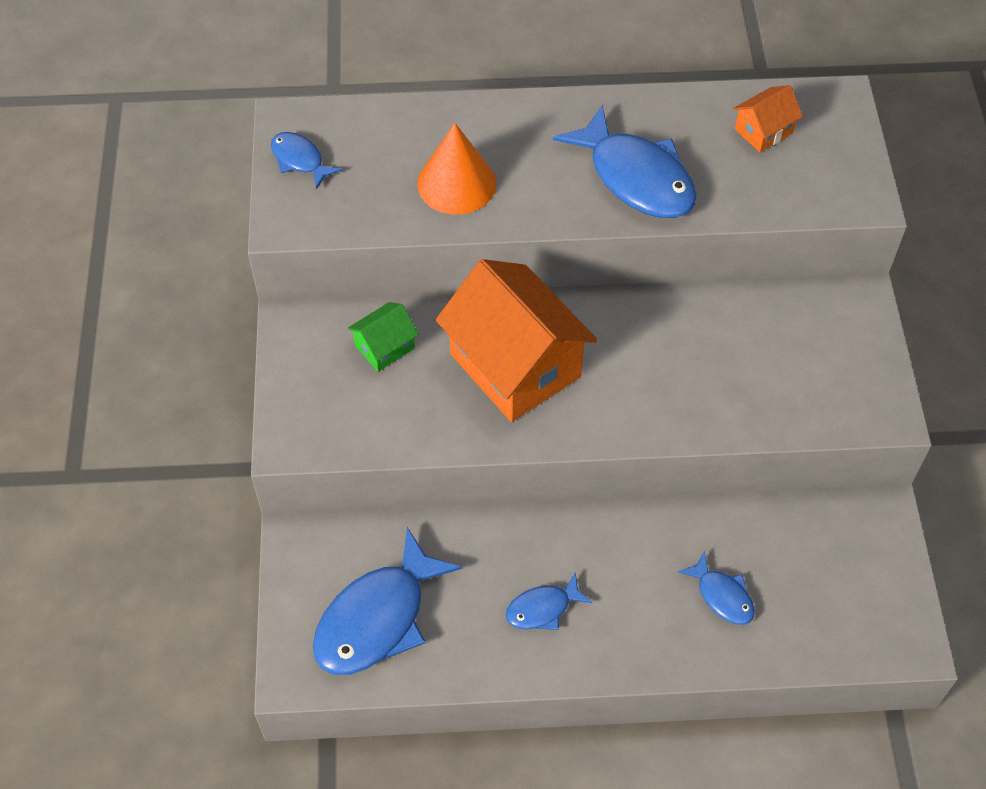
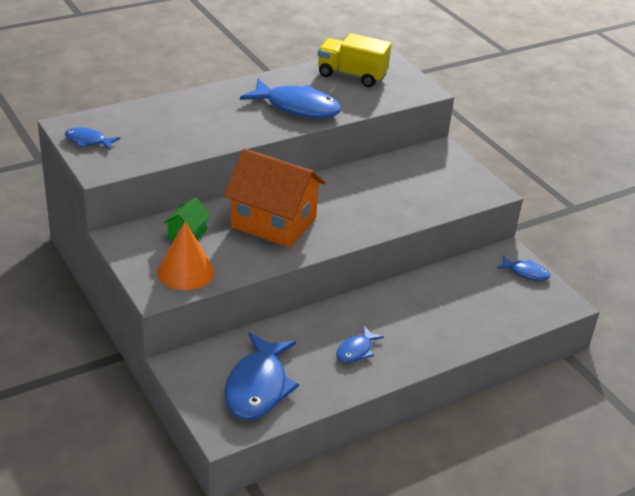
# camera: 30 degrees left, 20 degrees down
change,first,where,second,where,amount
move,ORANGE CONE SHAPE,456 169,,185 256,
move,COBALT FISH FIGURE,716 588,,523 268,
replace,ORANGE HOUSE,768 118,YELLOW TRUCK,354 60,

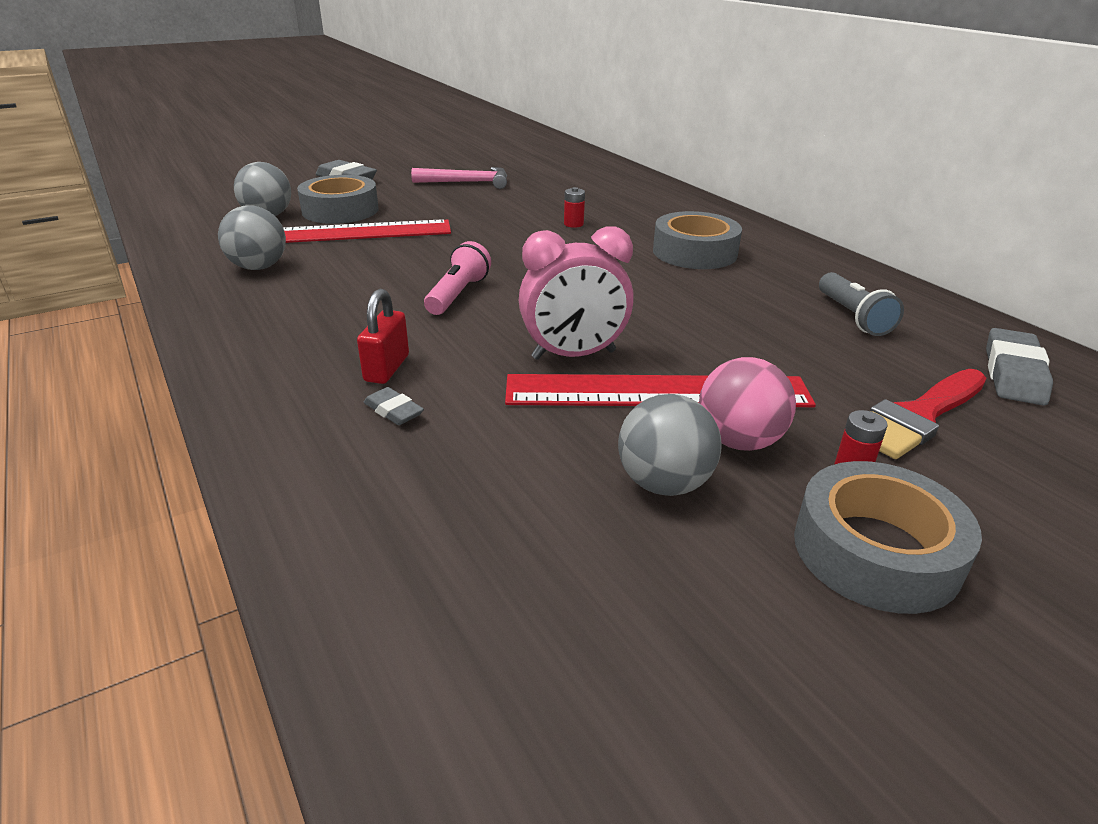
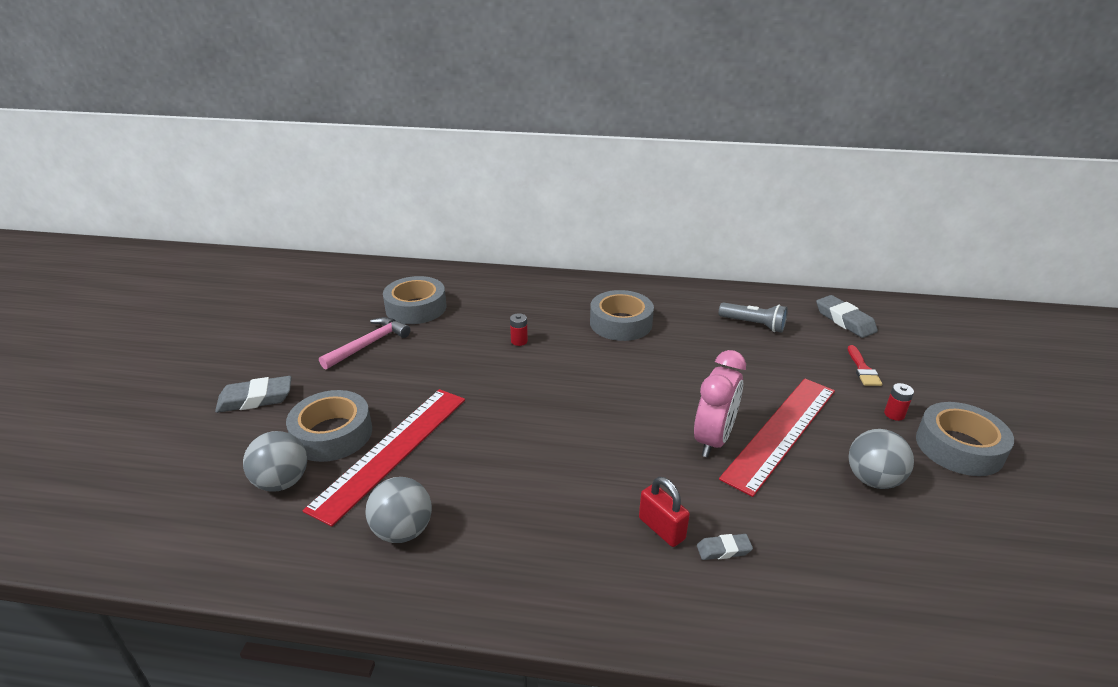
# camera: 50 degrees left, 0 degrees up
change,first,where,second,where,amount
delete,PINK POCKET TORCH,457 278,,,
delete,PINK PLAY BALL,747 404,,,
resize,SCARLET PAINTBRUSH,928 414,,865 365,x0.58
insert,,,GREY STICKY TAPE,414 300,

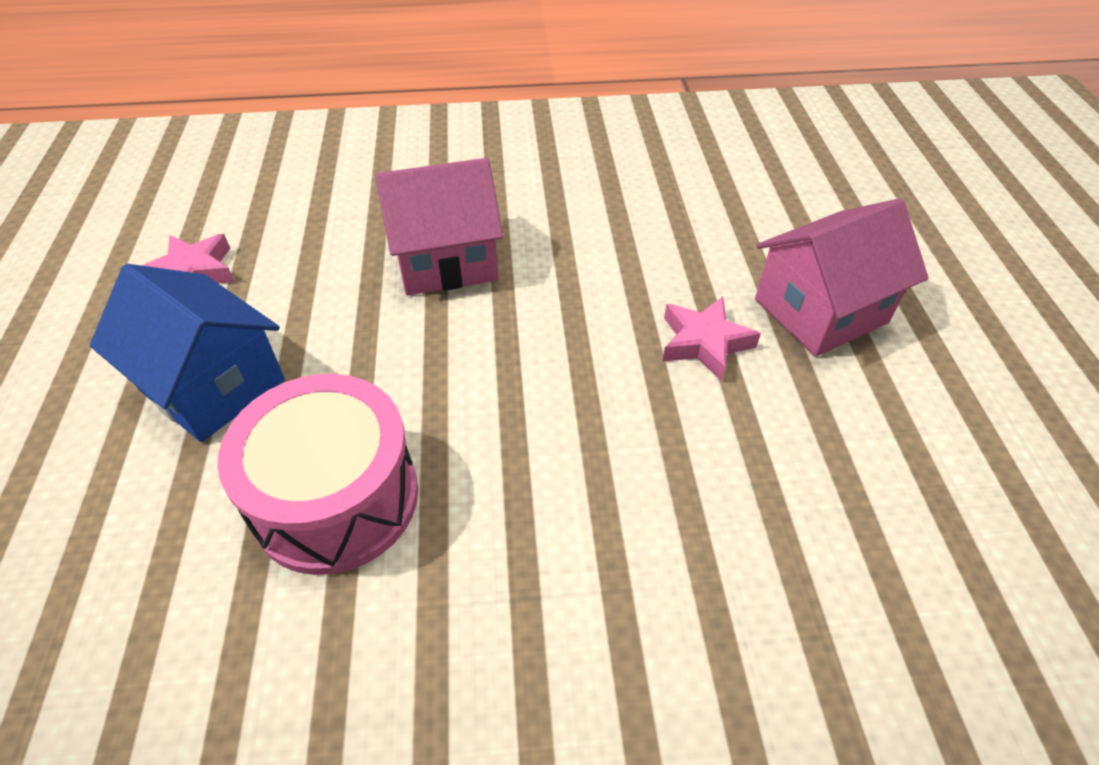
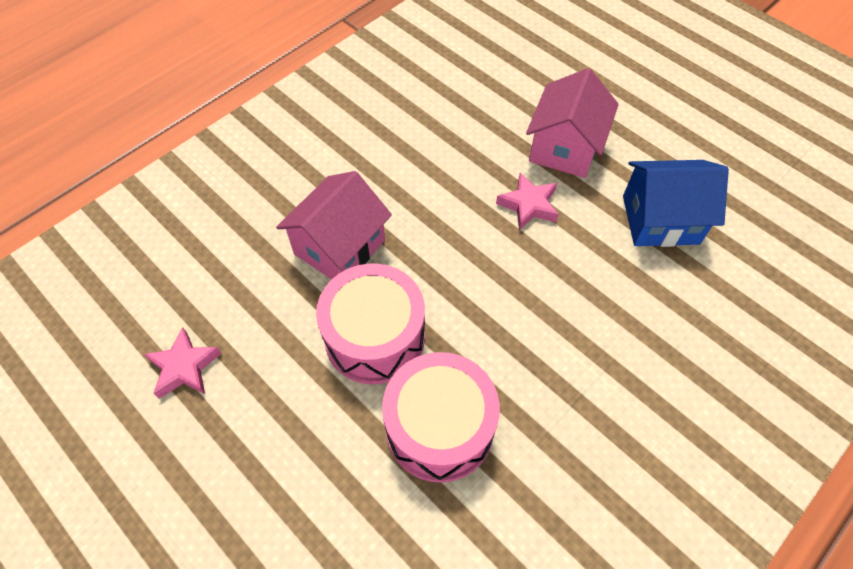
# camera: 40 degrees left, 10 degrees up
change,first,where,second,where,amount
move,COBALT HOUSE,187 353,,676 203,
insert,,,PINK SNARE DRUM,370 324,

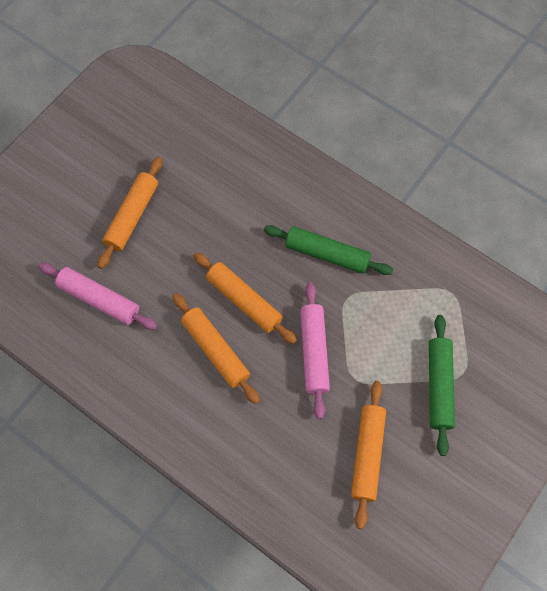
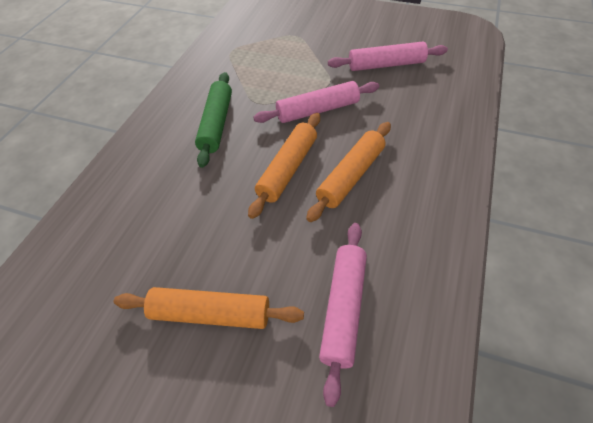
# camera: 105 degrees left, 15 degrees down
change,first,where,second,where,amount
recolor,ORANGE DOUGH ROLLER,368 455,PINK DOUGH ROLLER,388 56,
delete,EMERALD DOUGH ROLLER,442 385,,,

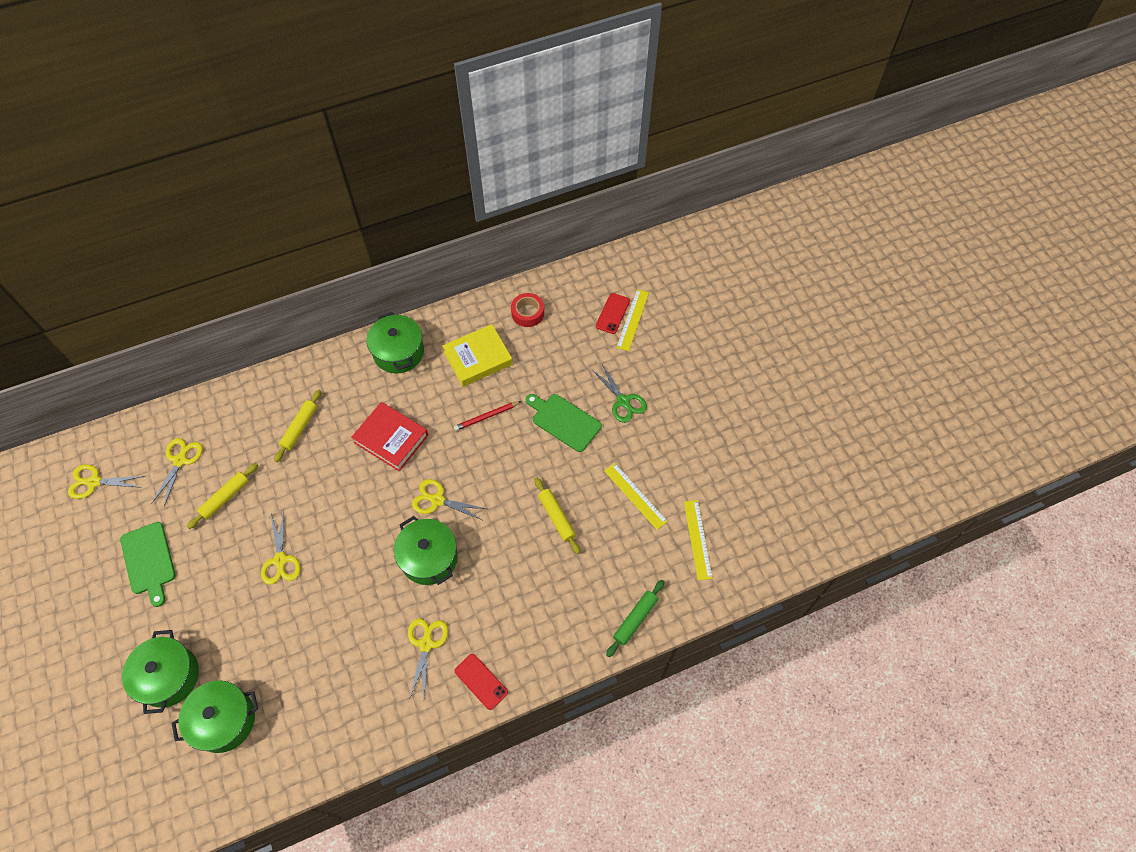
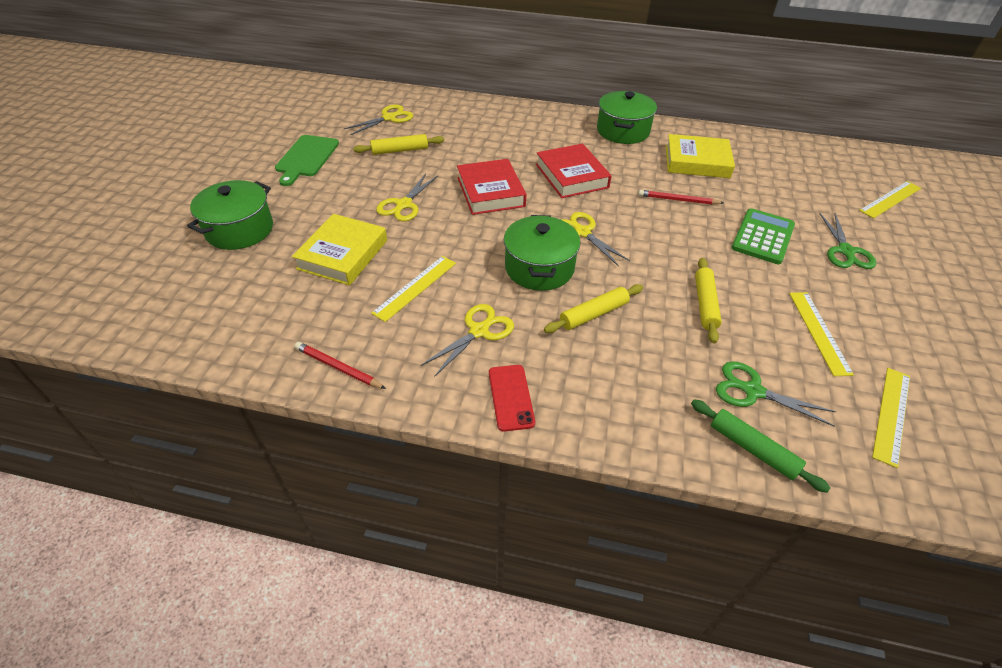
# camera: 35 degrees right, 15 degrees down
change,first,where,second,where,amount
delete,YELLOW SHEARS,106 481,,,
delete,EMERALD POT,214 716,,,
move,YELLOW DOUGH ROLLER,297 426,,593 308,
delete,SCARLET STICKY TAPE,527 310,,,
replace,EMERALD CUTTING BOARD,564 423,EMERALD CALCULATOR,763 236,
delete,SCARLET SMARTPHONE,613 313,,,
rotate,EMERALD DOUGH ROLLER,635 618,,760 446,60 degrees clockwise
insert,,,YELLOW BOOK,339 249,
insert,,,SCARLET LEAD PENCIL,340 365,
insert,,,YELLOW MEASURING STICK,413 289,
insert,,,SCARLET BOOK,491 187,
insert,,,EMERALD SHEARS,776 394,

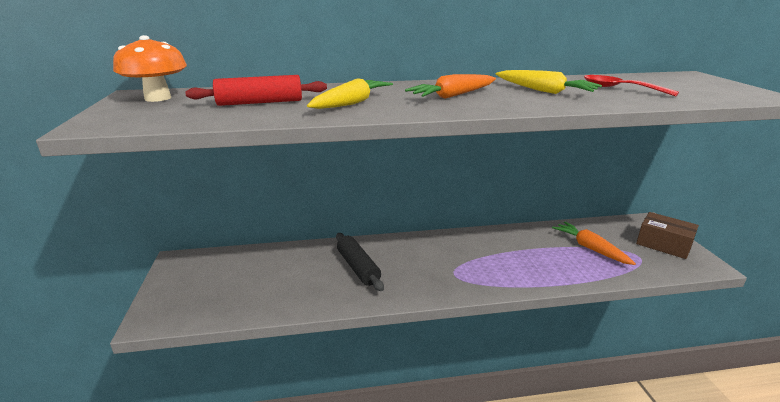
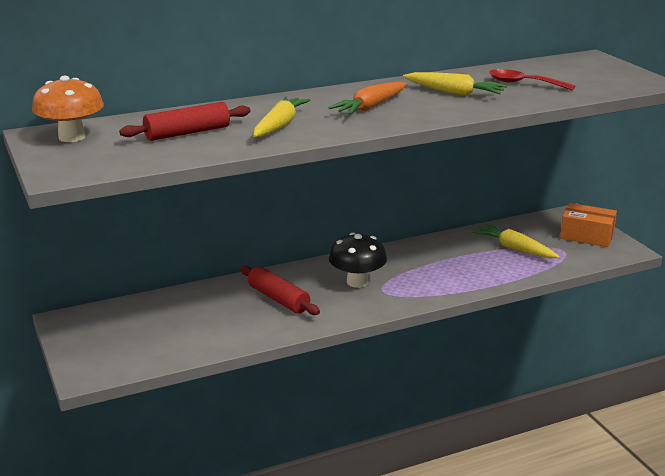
# camera: 15 degrees left, 0 degrees up
change,first,where,second,where,amount
recolor,JET-BLACK DOUGH ROLLER,360 262,SCARLET DOUGH ROLLER,280 290,
recolor,ORANGE TOY CARROT,594 243,YELLOW TOY CARROT,516 241,
recolor,DARK BROWN PACKAGE,667 235,ORANGE PACKAGE,588 225,
insert,,,JET-BLACK TOADSTOOL,358 260,

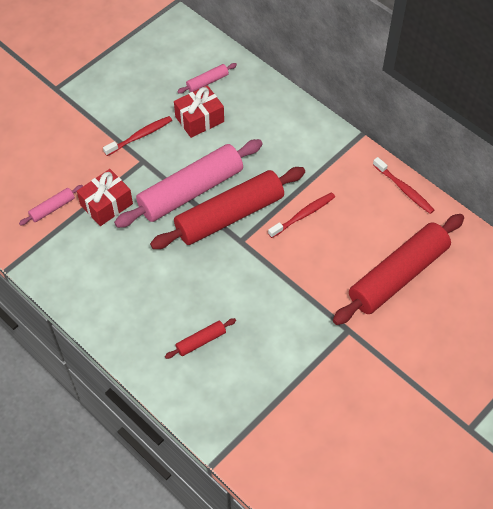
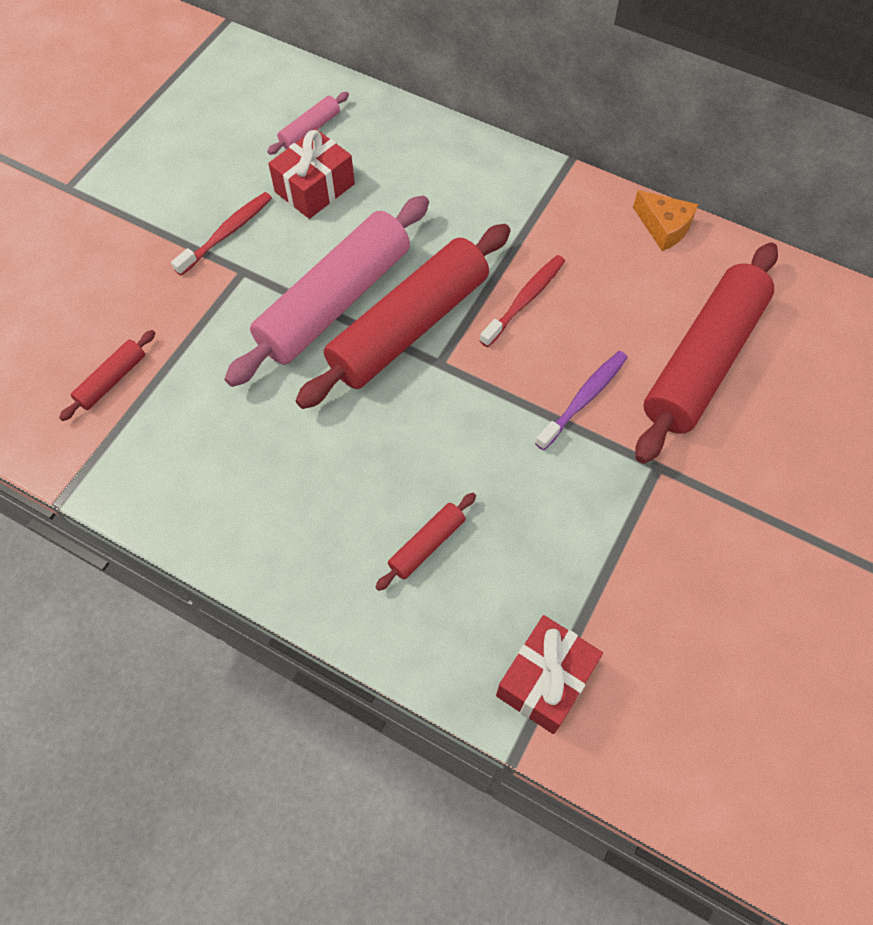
# camera: 15 degrees left, 5 degrees up
change,first,where,second,where,amount
recolor,PINK DOUGH ROLLER,51 205,SCARLET DOUGH ROLLER,107 375,
move,SCARLET GIFT,105 197,,549 674,
replace,SCARLET TOOTHBRUSH,403 185,ORANGE CHEESE WEDGE,665 220,
insert,,,PURPLE TOOTHBRUSH,581 400,

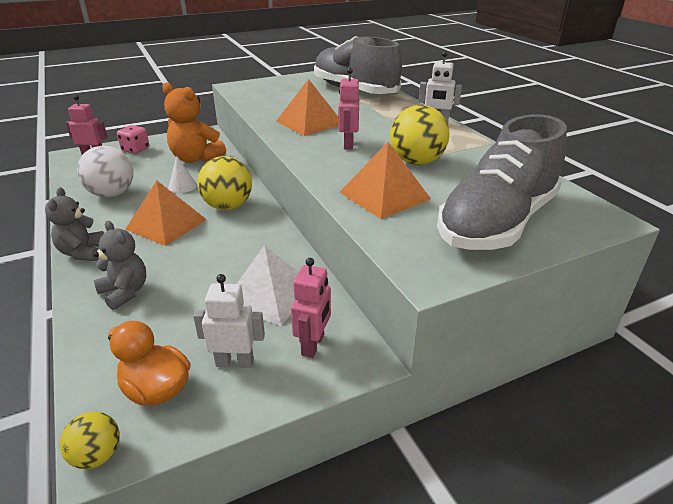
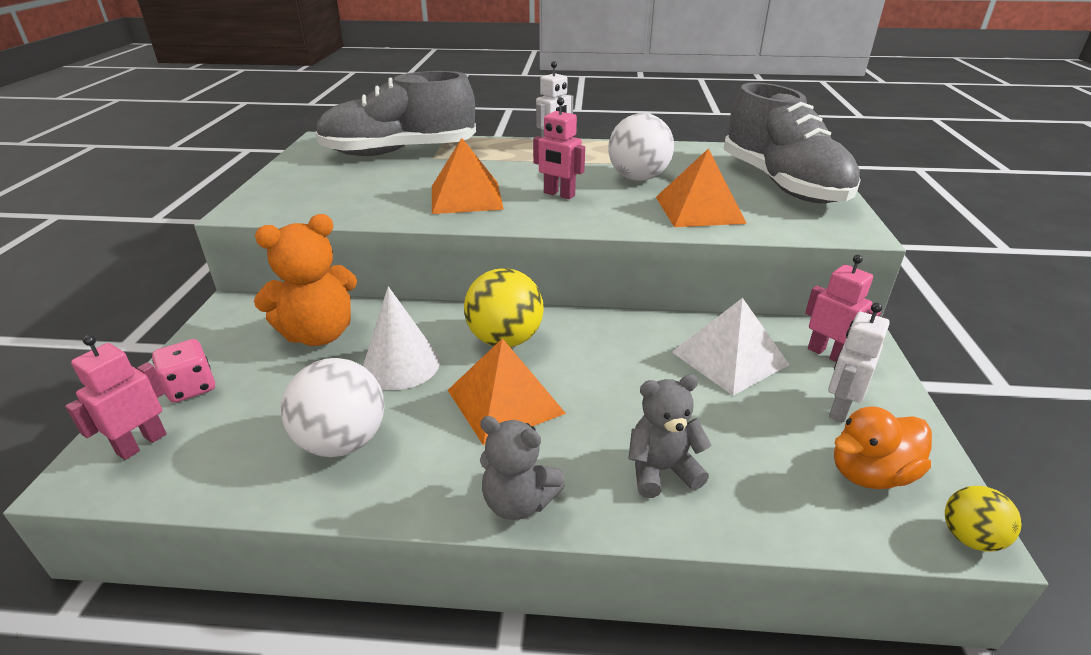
# camera: 60 degrees left, 0 degrees up
change,first,where,second,where,amount
resize,PURE WHITE CONE SHAPE,182 174,,401 338,x1.64
recolor,YELLOW PLAY BALL,420 135,PURE WHITE PLAY BALL,641 147,

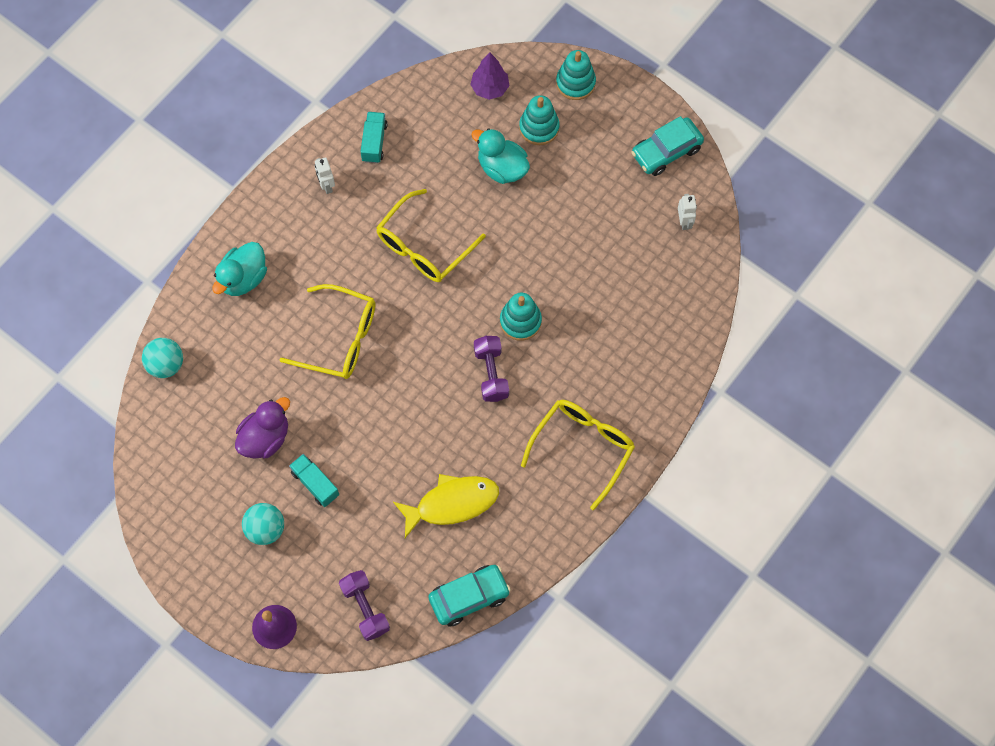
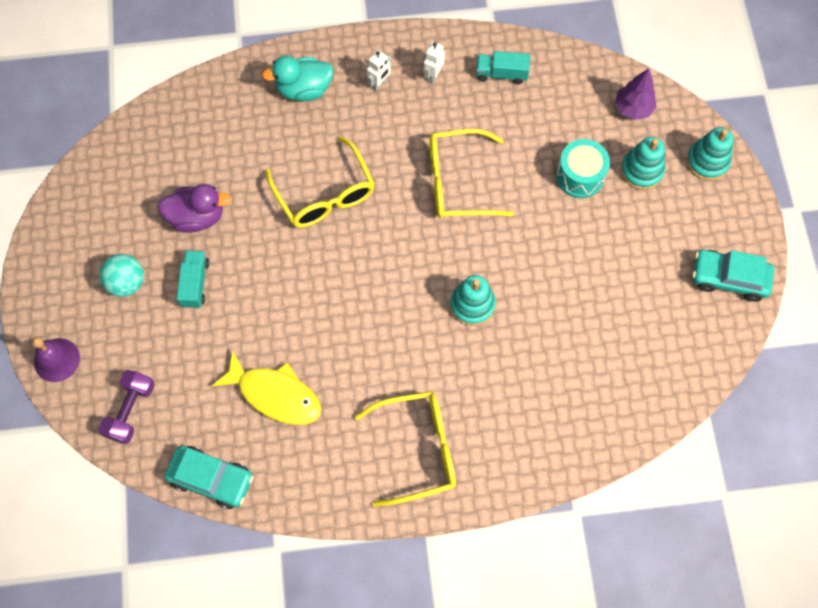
# camera: 45 degrees right, 0 degrees up
change,first,where,second,where,amount
delete,AQUA PLAY BALL,162 358,,,
rotate,AQUA TRUCK,374 137,,503 67,135 degrees counterclockwise
replace,AQUA DUCK,500 156,AQUA SNARE DRUM,583 168,
delete,PURPLE HAND WEIGHT,491 369,,,
move,PURE WHITE ROBOT FIGURE,687 212,,379 70,

